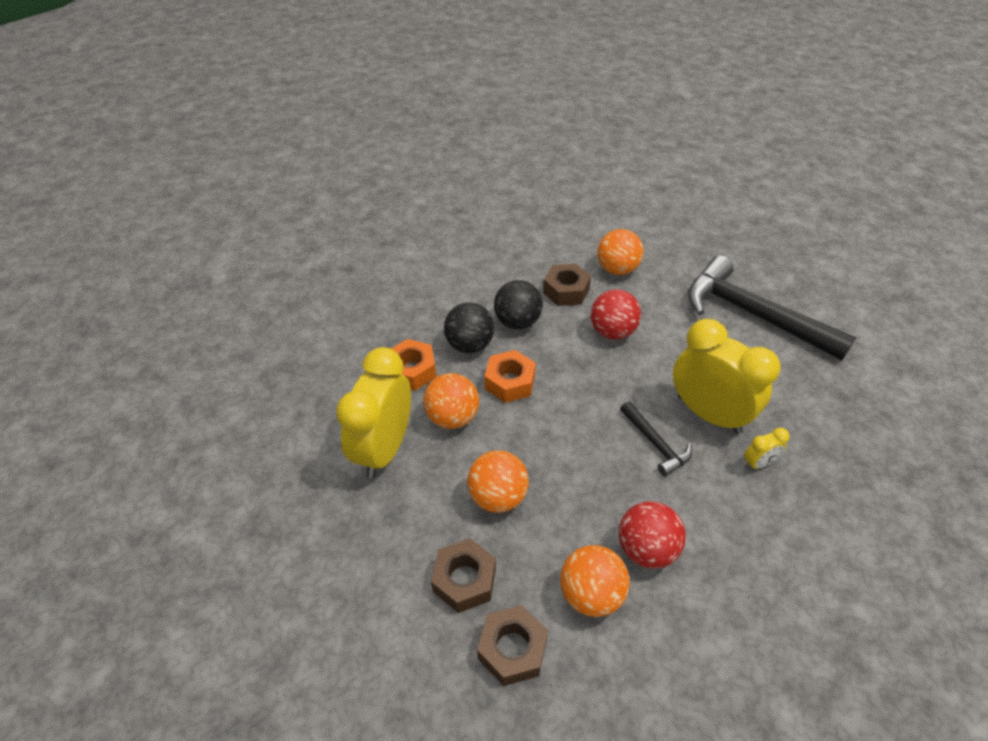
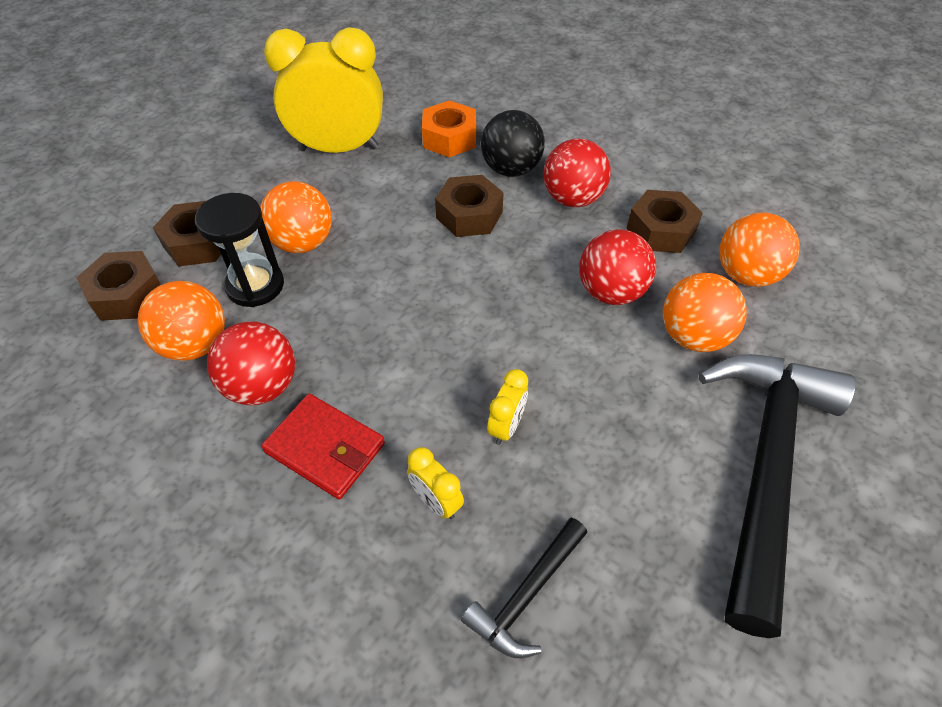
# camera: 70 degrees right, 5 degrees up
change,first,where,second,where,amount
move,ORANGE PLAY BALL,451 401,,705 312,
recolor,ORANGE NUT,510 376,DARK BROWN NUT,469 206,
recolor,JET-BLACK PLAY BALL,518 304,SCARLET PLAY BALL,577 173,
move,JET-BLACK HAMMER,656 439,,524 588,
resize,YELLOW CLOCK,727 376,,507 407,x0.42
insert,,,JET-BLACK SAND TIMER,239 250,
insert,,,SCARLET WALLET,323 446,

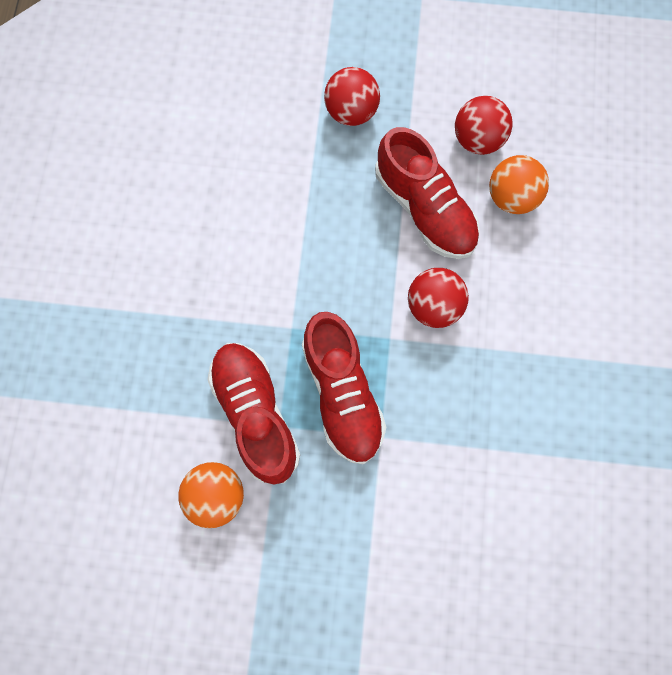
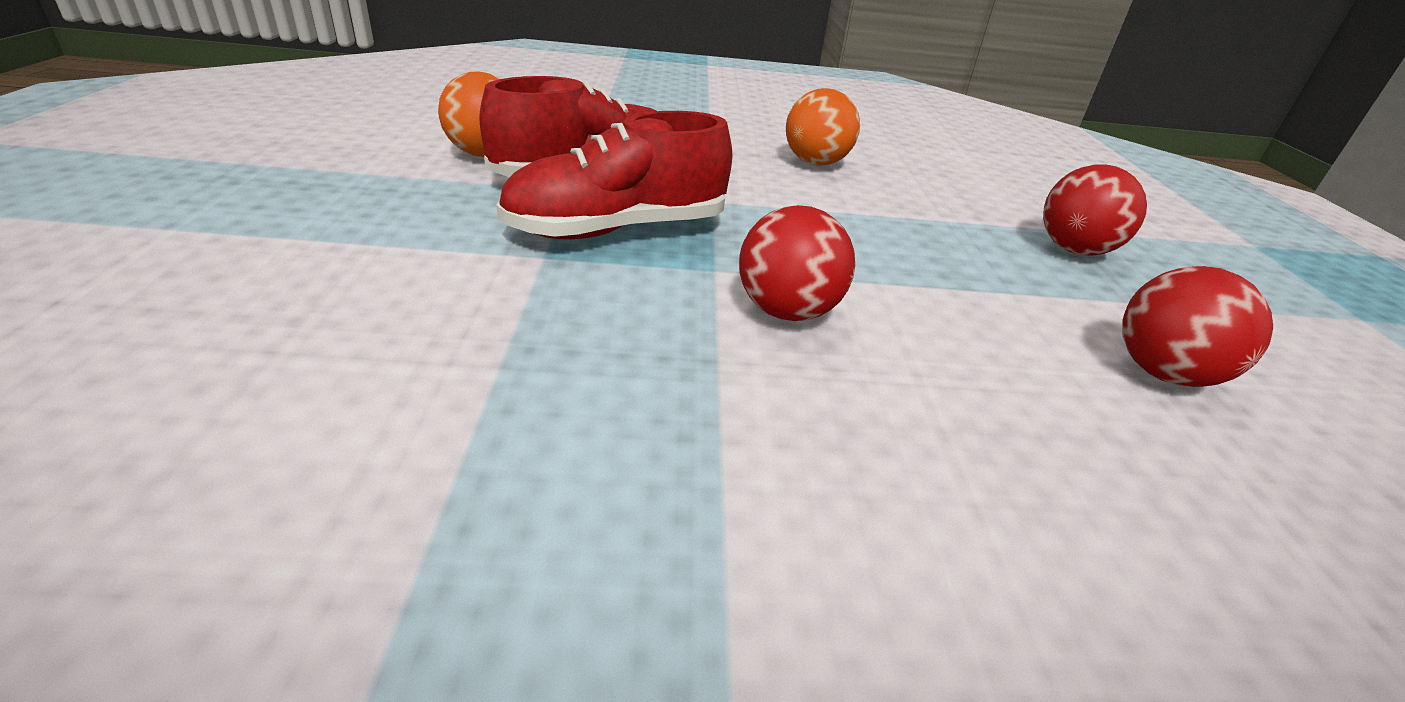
# camera: 80 degrees right, 40 degrees down
change,first,where,second,where,amount
delete,SCARLET SNEAKER,427 193,,,
move,ORANGE PLAY BALL,519 184,,823 126,

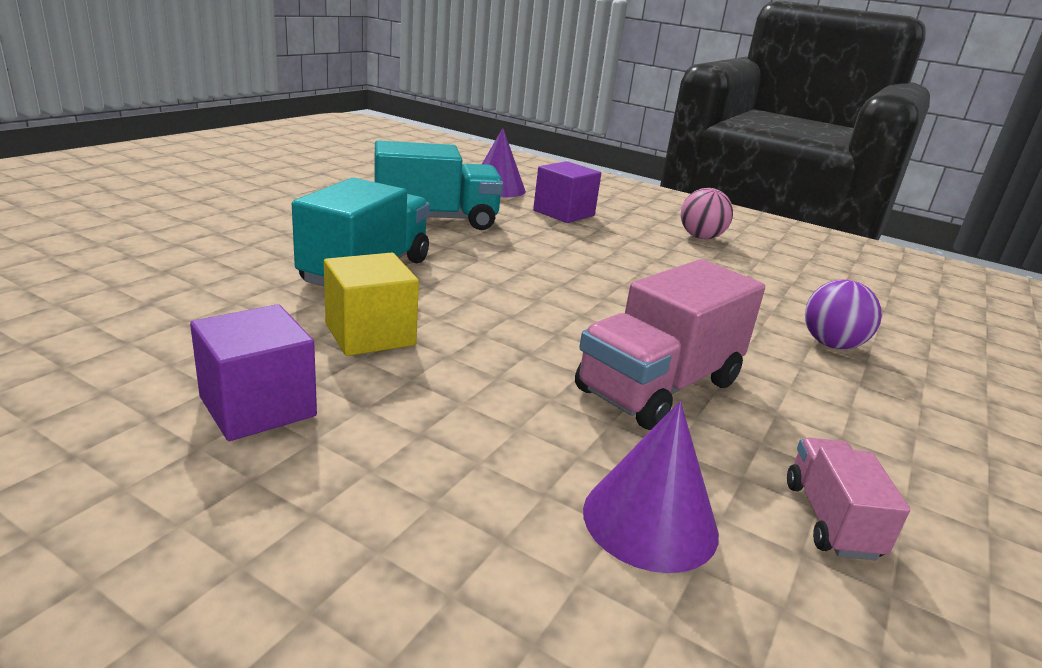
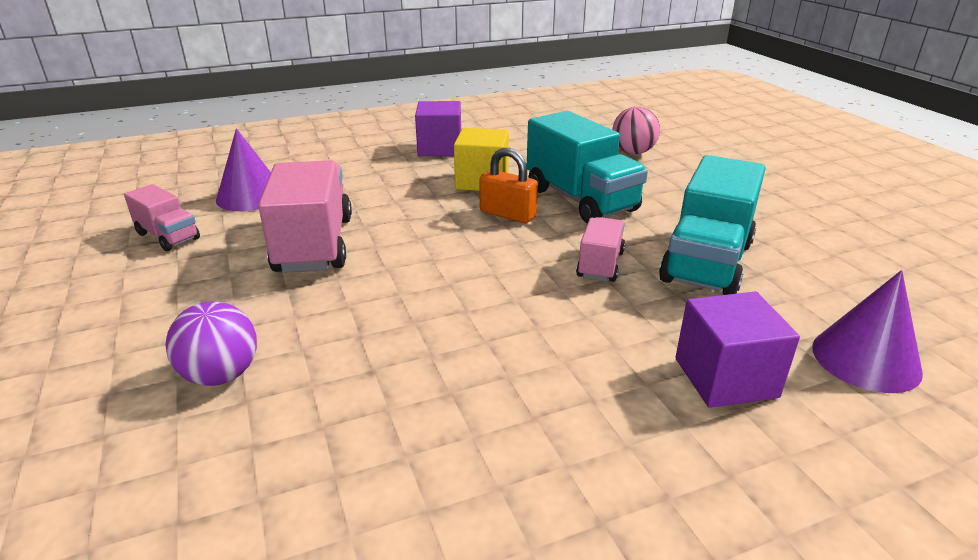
# camera: 130 degrees right, 5 degrees up
change,first,where,second,where,amount
move,PINK PLAY BALL,707 213,,636 130,
insert,,,ORANGE SMALL LOCK,508 185,
insert,,,PINK TRUCK,600 249,

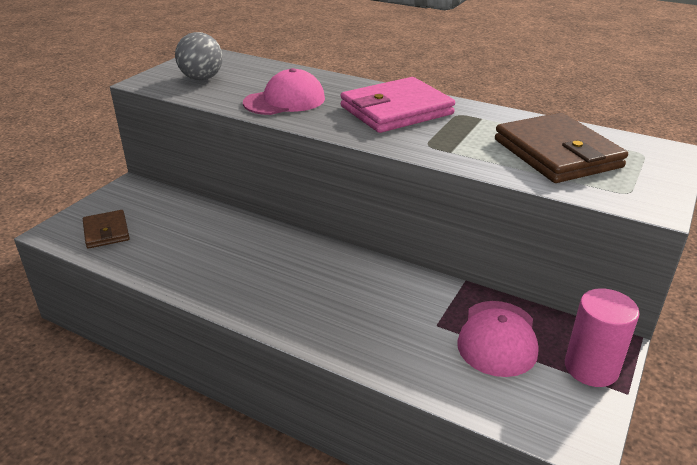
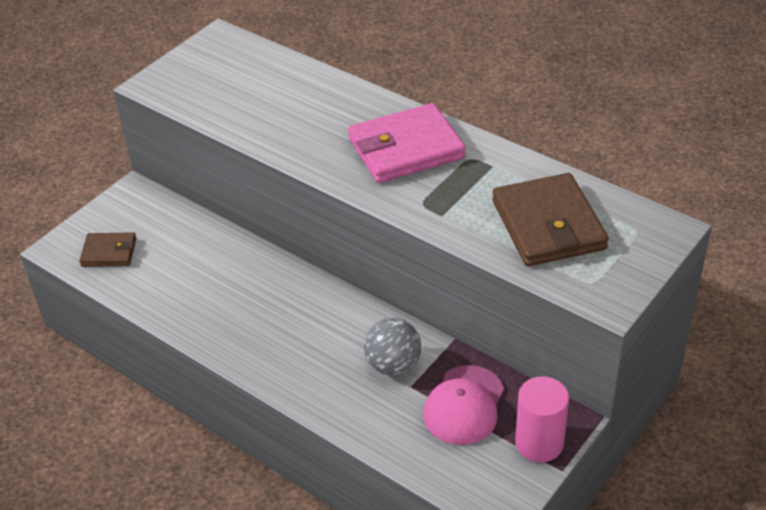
# camera: 10 degrees right, 10 degrees up
change,first,where,second,where,amount
rotate,DARK BROWN WALLET,106 229,,108 249,75 degrees counterclockwise
move,GREY PLAY BALL,199 56,,392 346,
delete,PINK CAP,284 91,,,

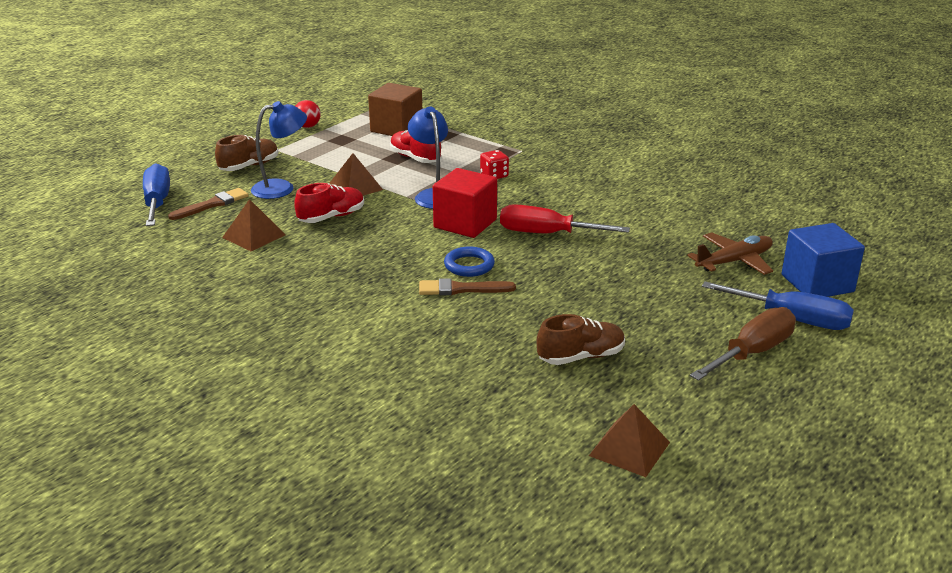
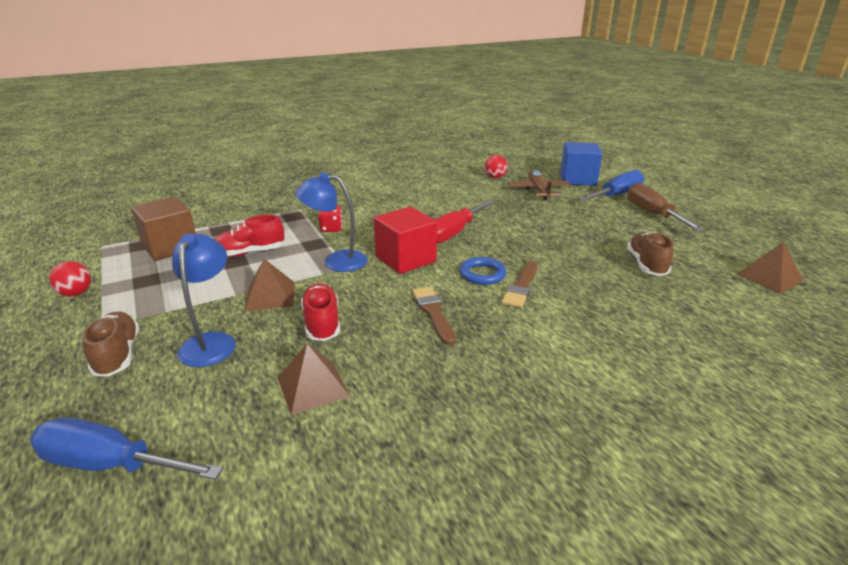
# camera: 65 degrees left, 0 degrees up
change,first,where,second,where,amount
move,DARK BROWN PAINTBRUSH,208 204,,434 316,
insert,,,SCARLET PLAY BALL,496 166,

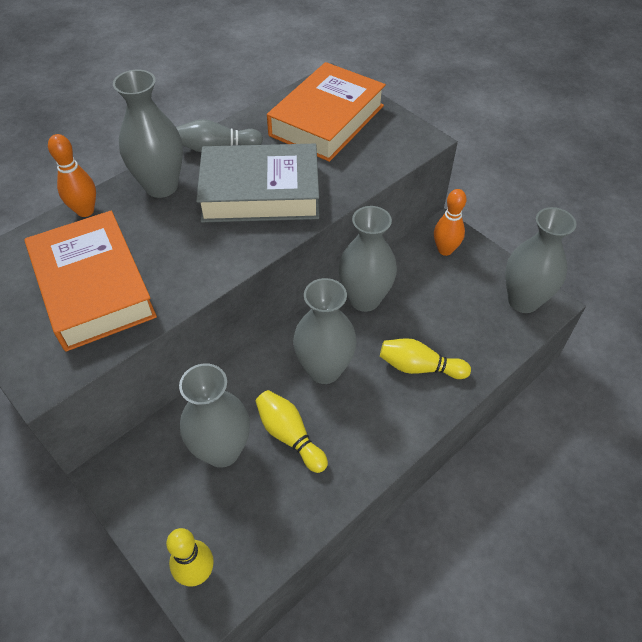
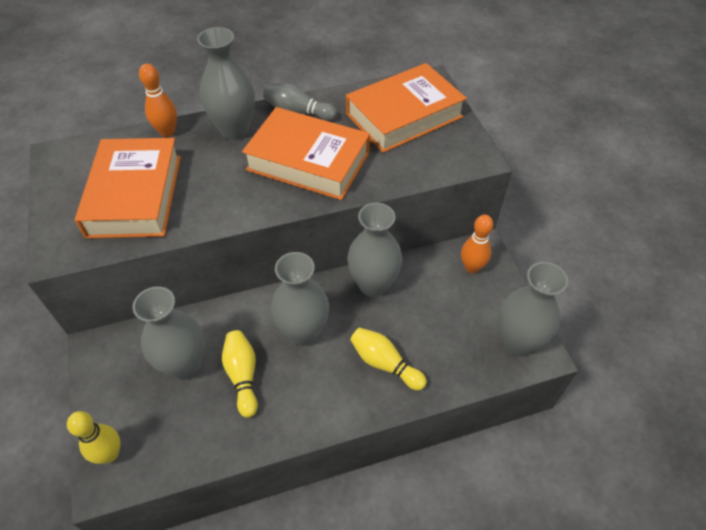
# camera: 25 degrees right, 0 degrees up
change,first,where,second,where,amount
recolor,GREY BOOK,257 183,ORANGE BOOK,306 153,

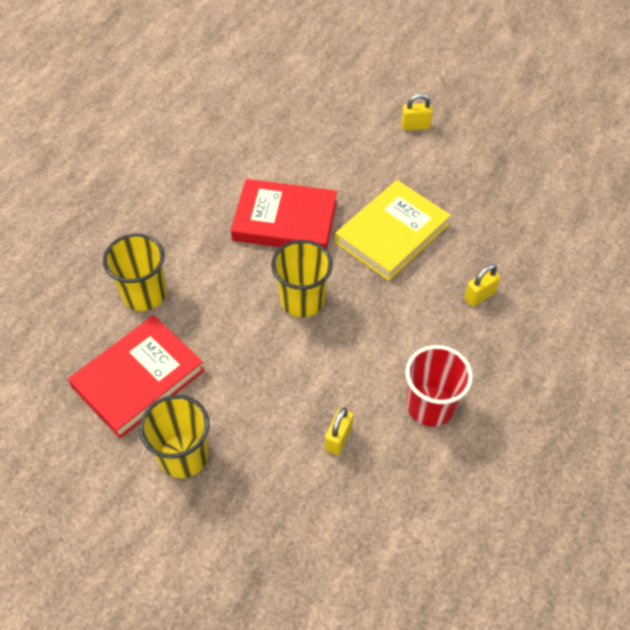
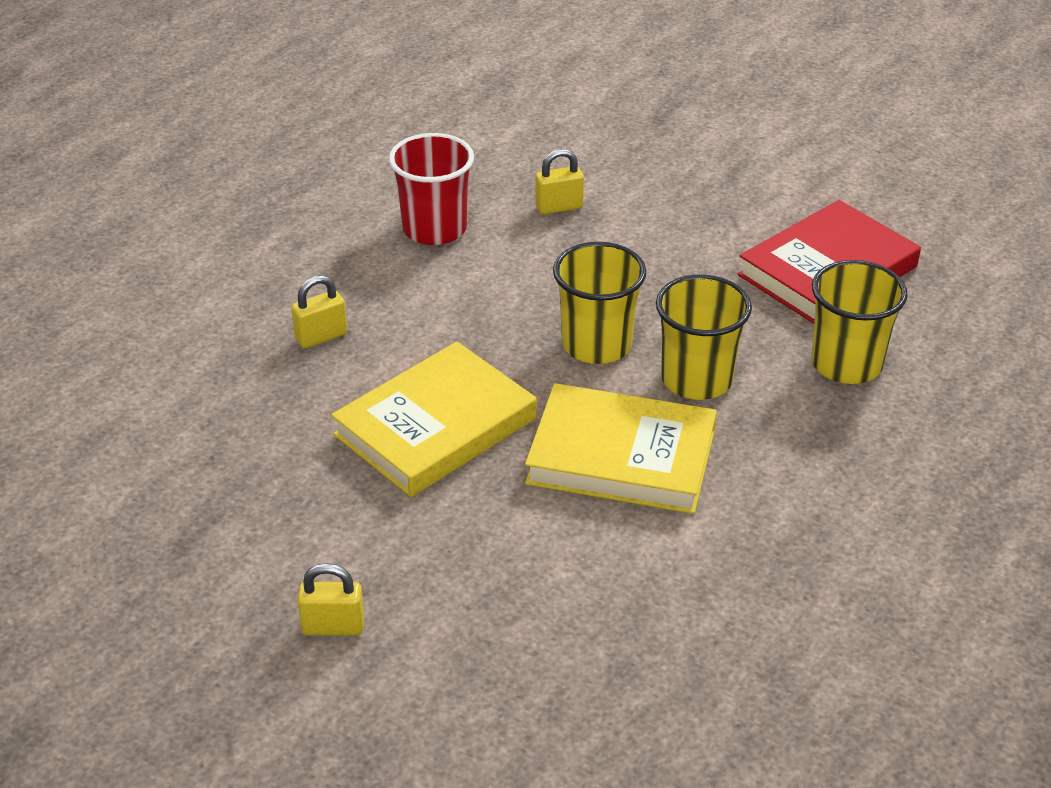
# camera: 175 degrees left, 15 degrees down
change,first,where,second,where,amount
move,YELLOW TUMBLER,174 436,,704 337,
recolor,SCARLET BOOK,284 214,YELLOW BOOK,621 448,
rotate,YELLOW SMALL LOCK,339 431,,559 182,45 degrees clockwise

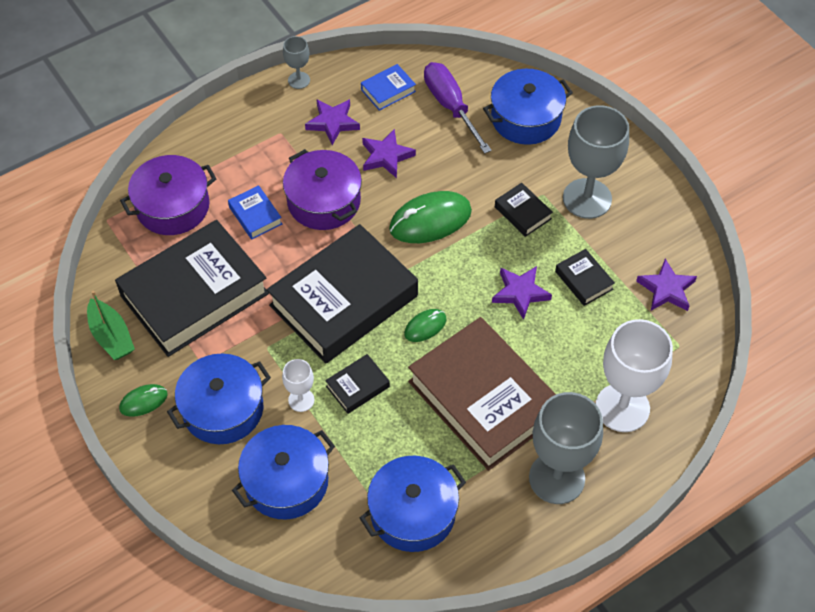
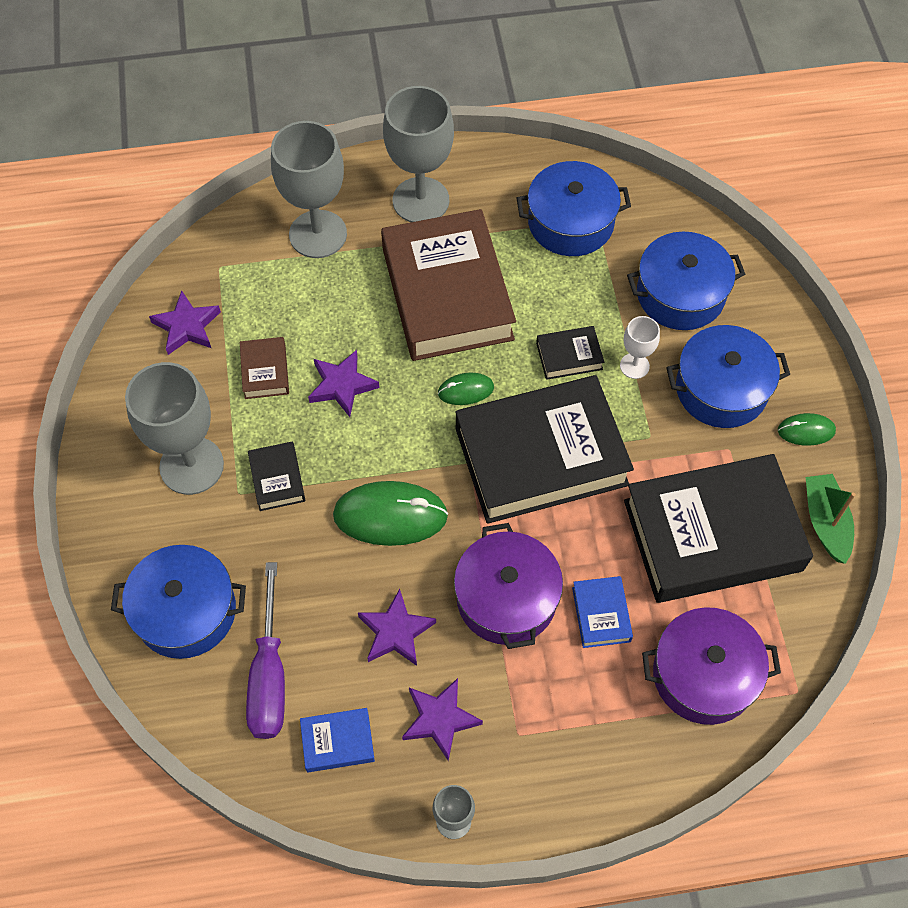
# camera: 155 degrees left, 5 degrees up
change,first,where,second,where,amount
recolor,JET-BLACK BOOK,585 277,DARK BROWN BOOK,264 368,
recolor,PURE WHITE WINE GLASS,634 375,GREY WINE GLASS,309 189,

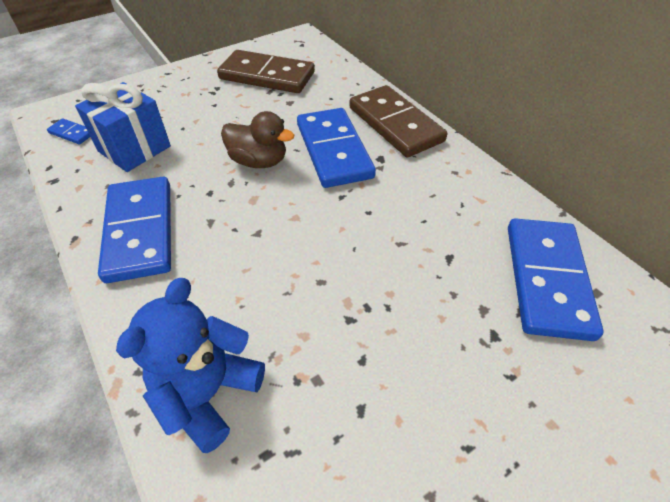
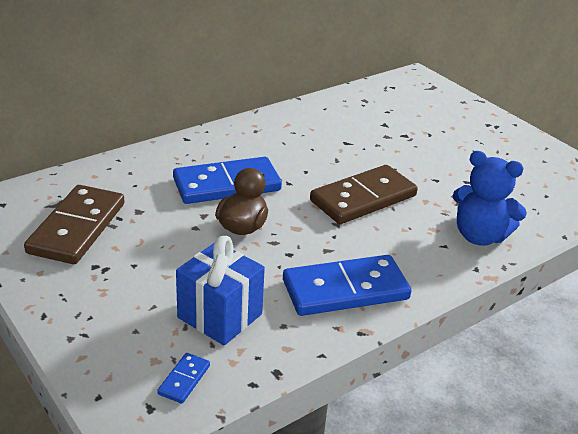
# camera: 95 degrees left, 15 degrees down
change,first,where,second,where,amount
move,DARK BROWN DOMINO,398 121,,364 194,
delete,COBALT DOMINO,556 279,,,

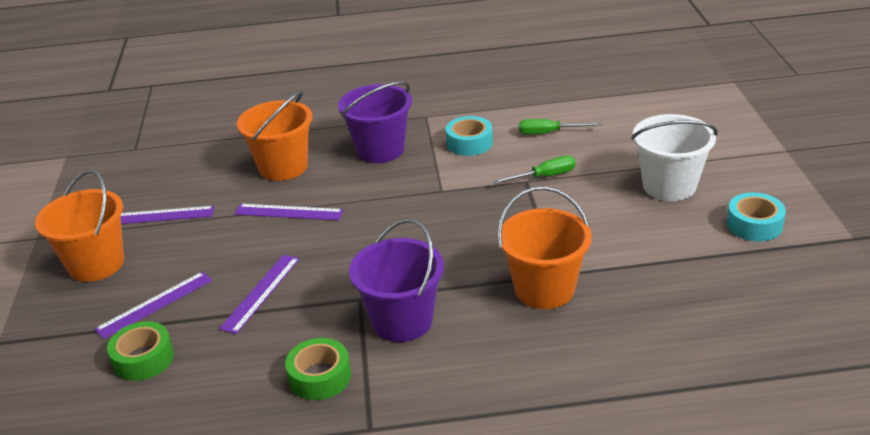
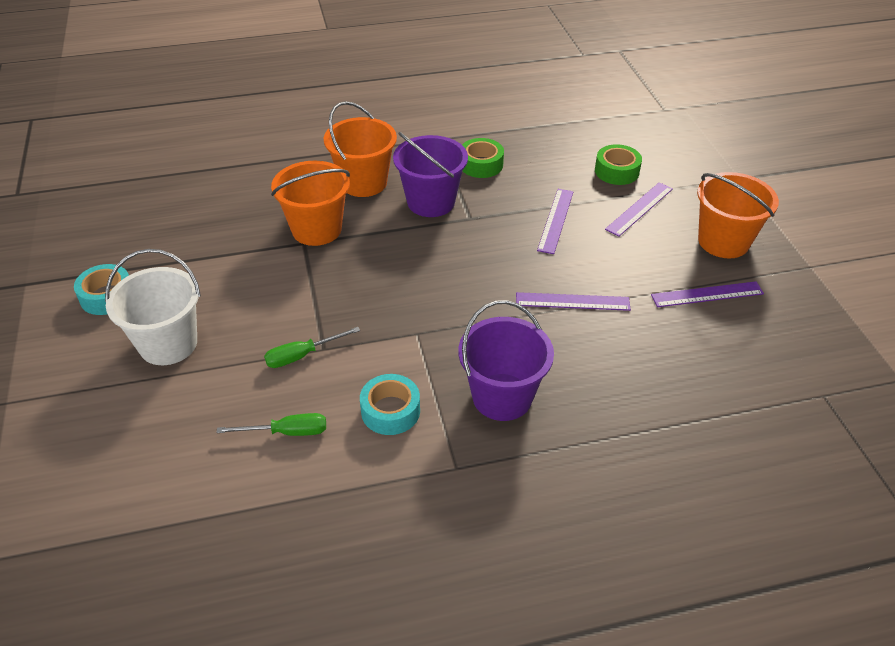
# camera: 170 degrees right, 10 degrees up
change,first,where,second,where,amount
move,ORANGE SAND BUCKET,275 135,,360 149,

